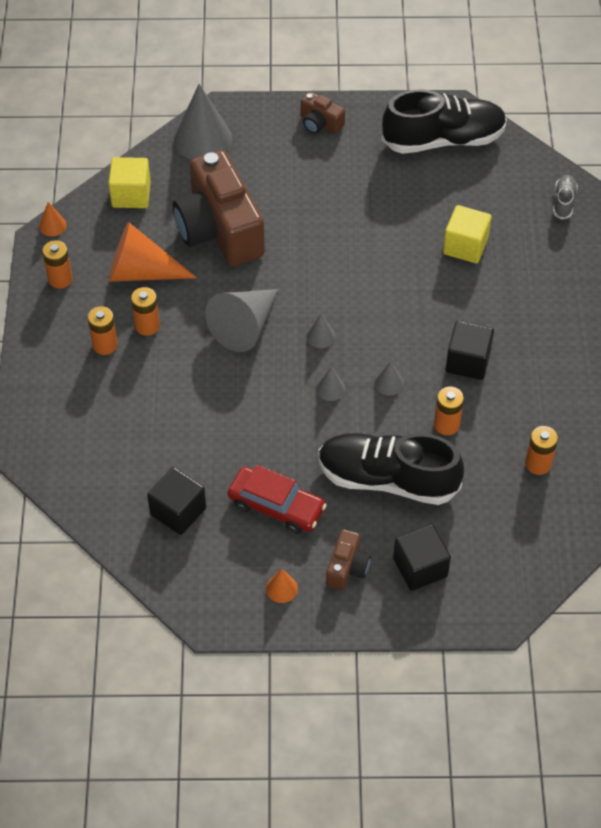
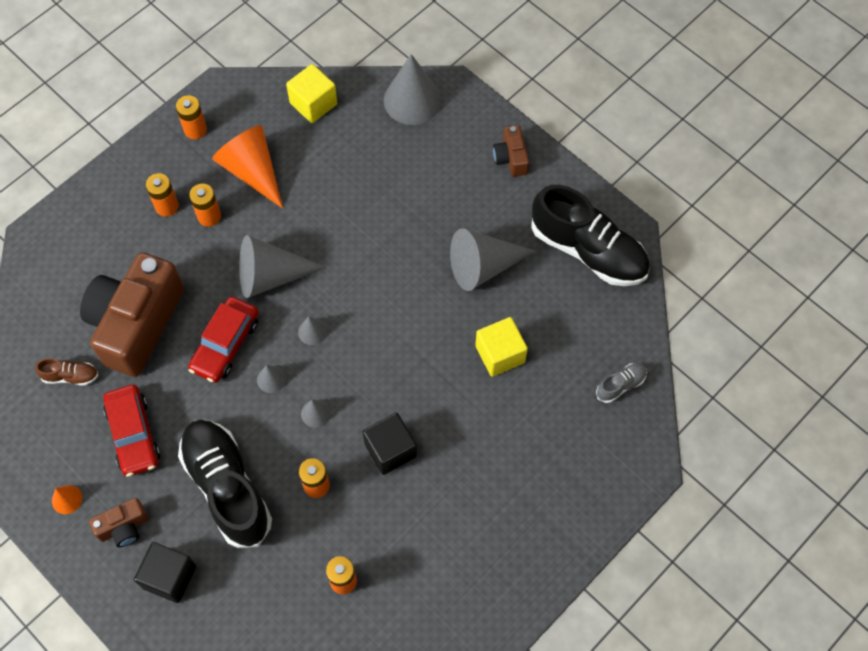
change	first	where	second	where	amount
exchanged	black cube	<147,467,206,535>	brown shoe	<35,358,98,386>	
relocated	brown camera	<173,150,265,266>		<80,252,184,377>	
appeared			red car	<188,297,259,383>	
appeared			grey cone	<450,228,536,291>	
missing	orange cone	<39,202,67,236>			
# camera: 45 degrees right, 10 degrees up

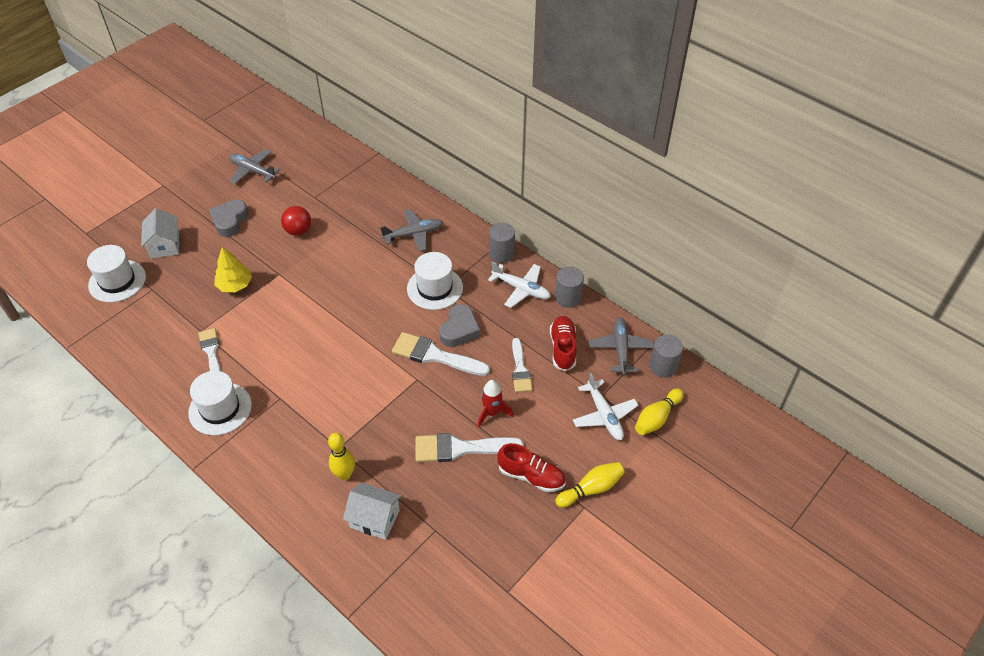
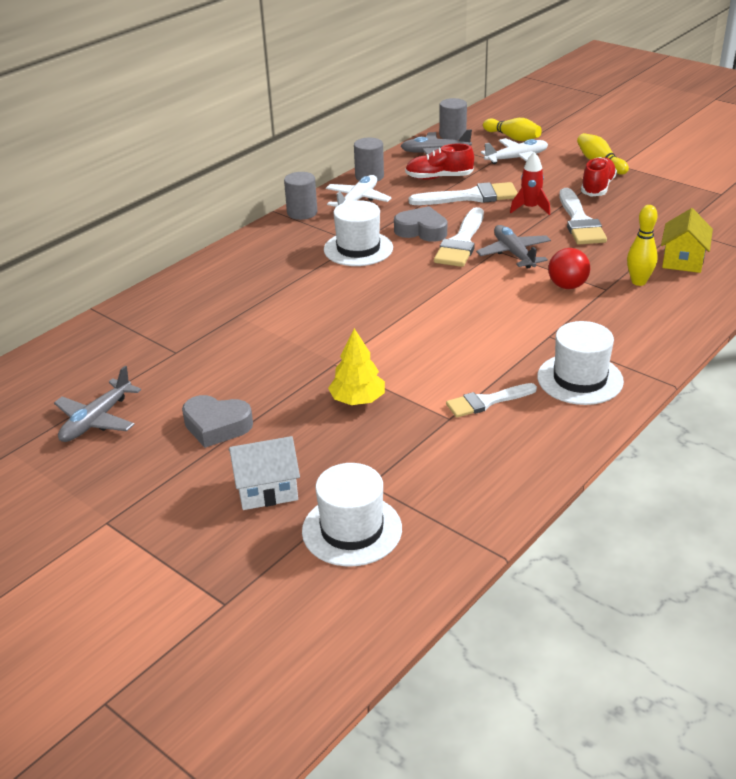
change	first	where	second	where	amount
size	white brush	<512,338,532,392>		<409,182,518,205>	x1.53
relocated	grey plane	<380,209,443,251>		<476,225,551,269>	
relocated	red ball	<281,206,311,236>		<548,248,590,289>	
colour	white house	<343,482,402,540>	yellow house	<661,208,713,273>	
# camera: 90 degrees left, 15 degrees down

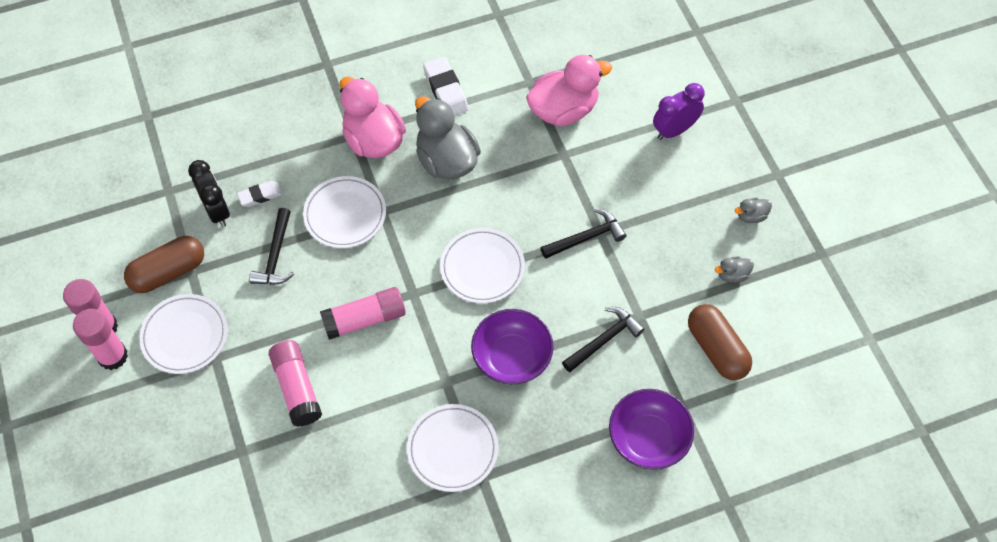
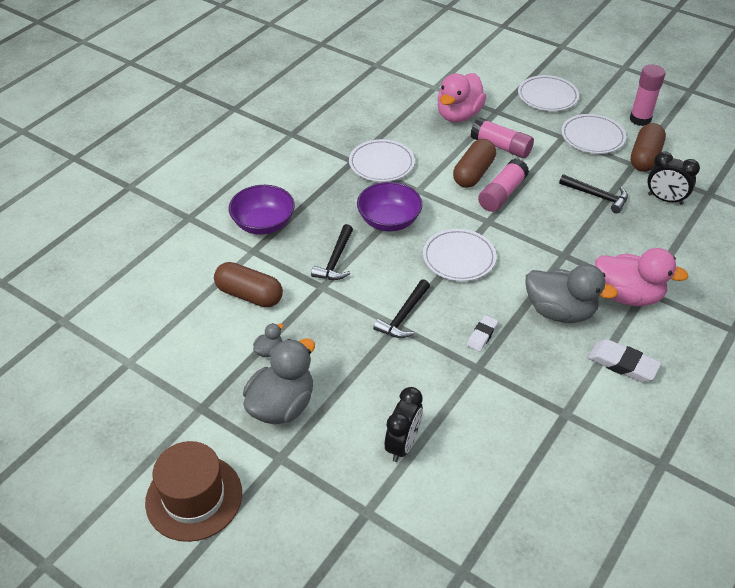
change	first	where	second	where	amount
appeared			brown hat	<145,441,242,542>	
size	grey duck	<735,197,772,223>		<243,338,315,424>	x2.31
colour	purple clock	<653,83,705,140>	black clock	<385,387,423,462>	
relocated	pink duck	<526,55,612,126>		<437,73,487,123>	
appeared			brown capsule	<453,139,496,188>	
relocated	white eraser	<237,181,282,207>		<467,315,499,352>	
relocated	white plate	<303,176,386,248>		<518,75,579,111>	
spun	black hammer	<249,208,294,285>		<559,174,628,213>	150 degrees clockwise
missing	pink glue stick	<73,309,128,370>			
# camera: 145 degrees right, 15 degrees down

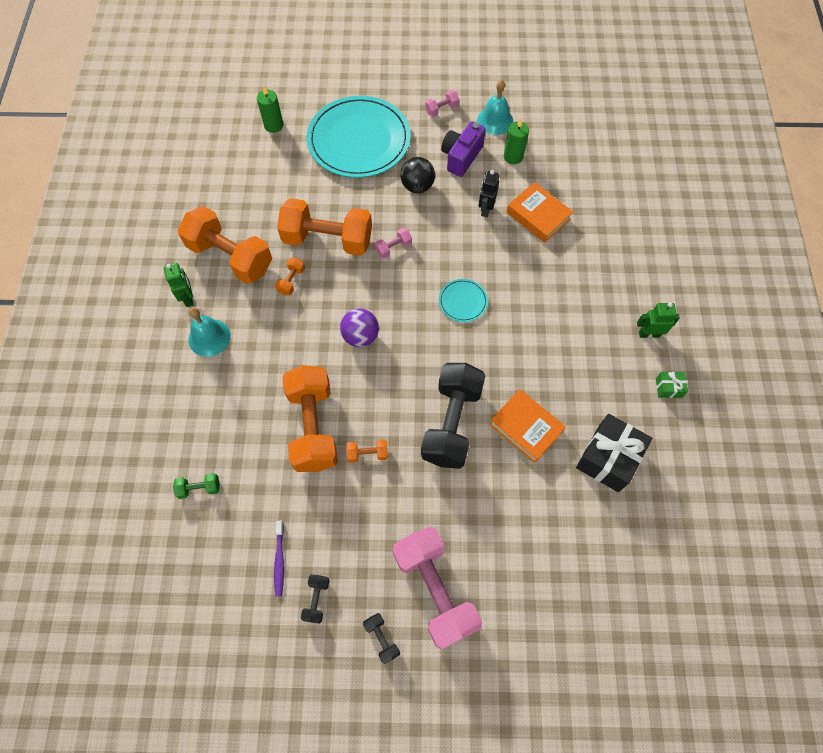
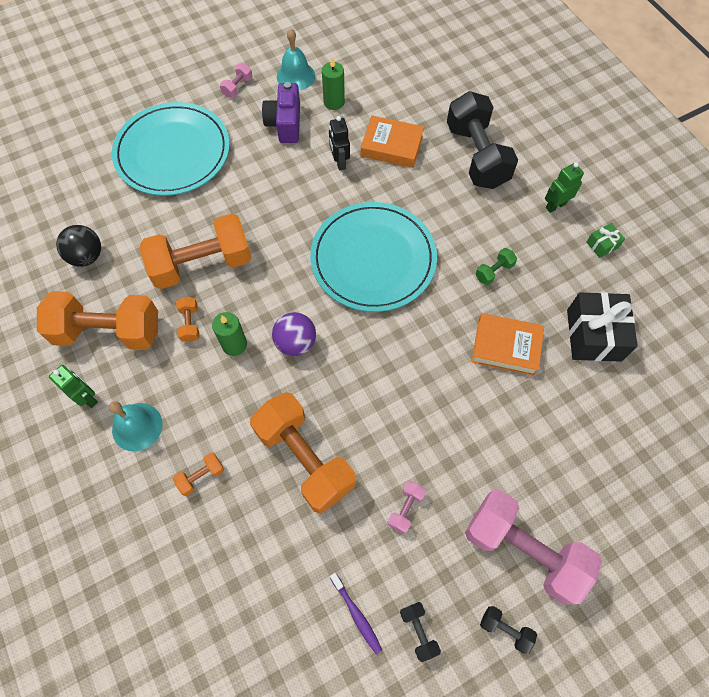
change	first	where	second	where	amount
relocated	black ball	<400,157,435,193>		<56,225,101,267>	
relocated	orange dumbbell	<346,439,388,463>		<173,453,224,496>	
relocated	green candle	<257,86,283,133>		<212,312,247,356>	
size	turquoise plate	<439,279,488,322>		<310,202,437,312>	x2.34
relocated	pink dumbbell	<375,228,412,258>		<387,481,426,534>	
relocated	black dumbbell	<421,363,486,469>		<447,91,518,189>	
relocated	green dumbbell	<173,473,220,499>		<475,248,517,285>	
# camera: 30 degrees left, 0 degrees up

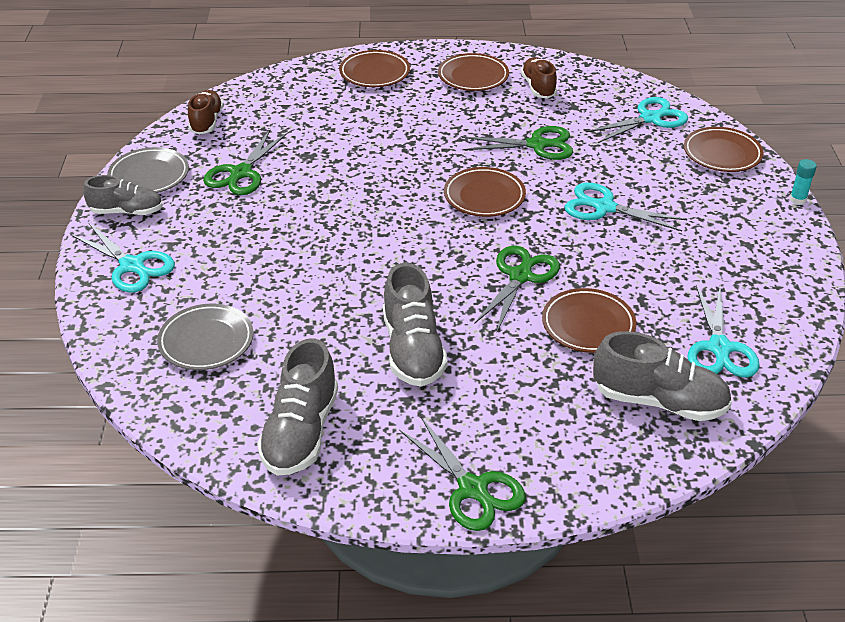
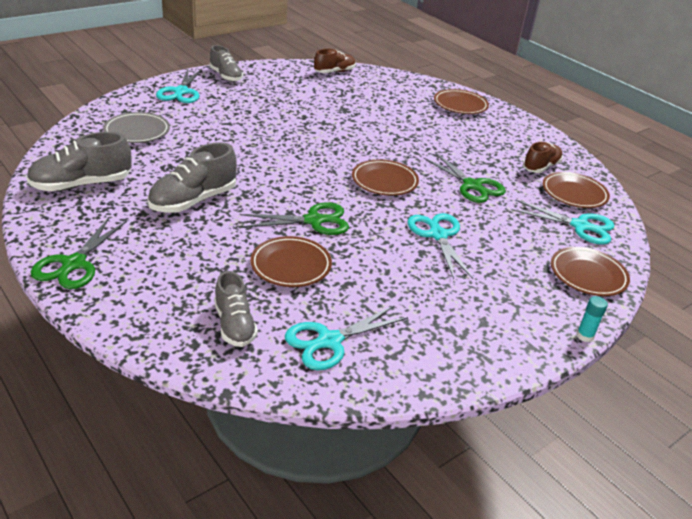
change	first	where	second	where	amount
size	grey shoe	<593,331,732,421>		<214,271,258,347>	x0.66
relocated	brown plate	<438,53,509,91>		<543,172,610,208>	
missing	grey plate	<107,147,189,193>			
missing	green scissors	<203,130,288,195>			
# camera: 50 degrees right, 5 degrees down

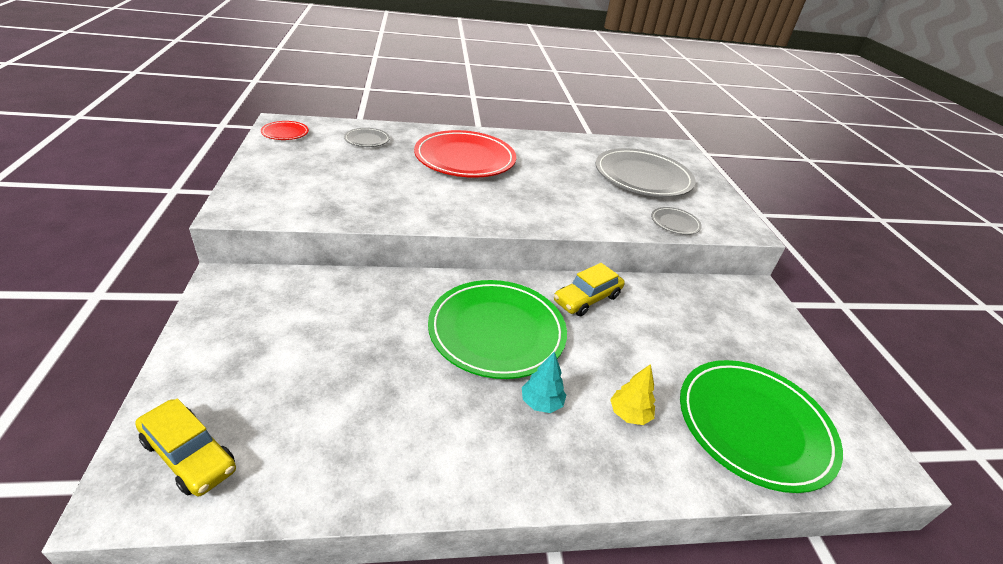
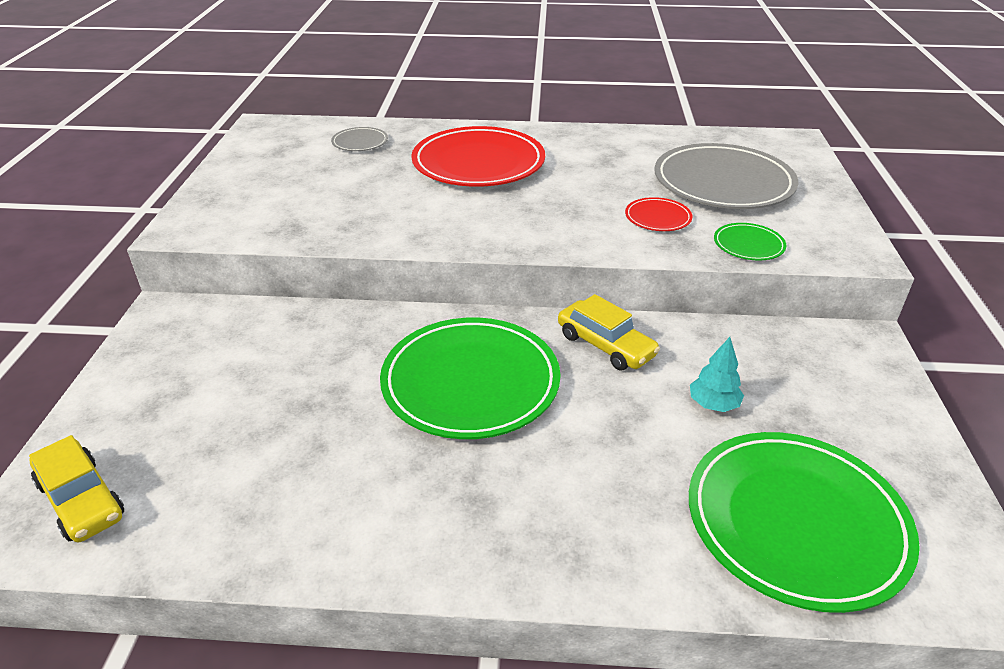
change	first	where	second	where	amount
spun	yellow car	<554,263,625,316>		<558,294,660,370>	105 degrees counterclockwise
relocated	red plate	<261,121,309,140>		<625,197,693,231>	
relocated	turquoise tree	<522,351,566,413>		<690,337,744,412>	
colour	grey plate	<651,207,702,235>	green plate	<714,223,786,261>	
missing	yellow tree	<610,364,655,425>			
# camera: 15 degrees right, 0 degrees up

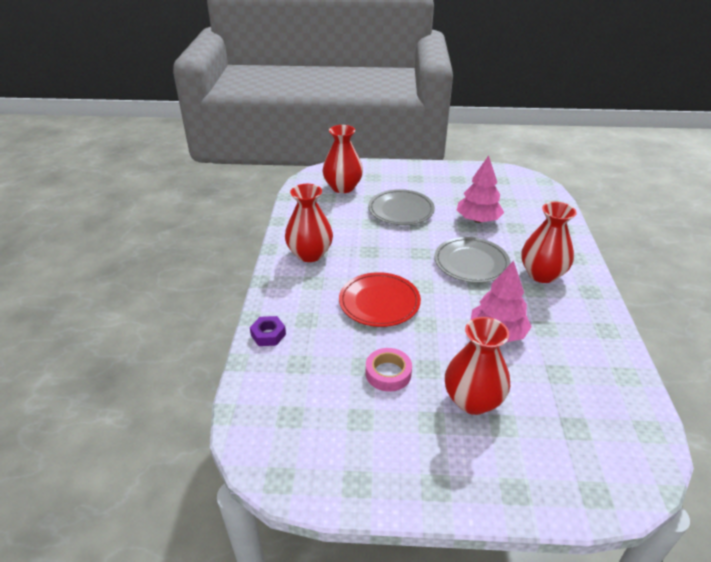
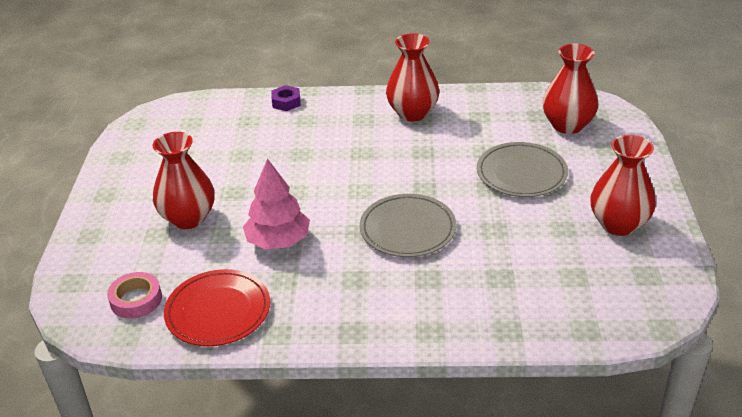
change	first	where	second	where	amount
relocated	pink tape	<366,348,412,392>		<107,272,162,319>	
relocated	red plate	<339,272,421,327>		<164,269,270,346>	
relocated	red vase	<521,202,577,283>		<590,135,656,236>	
missing	pink tree	<457,155,504,223>			
# camera: 90 degrees right, 0 degrees up

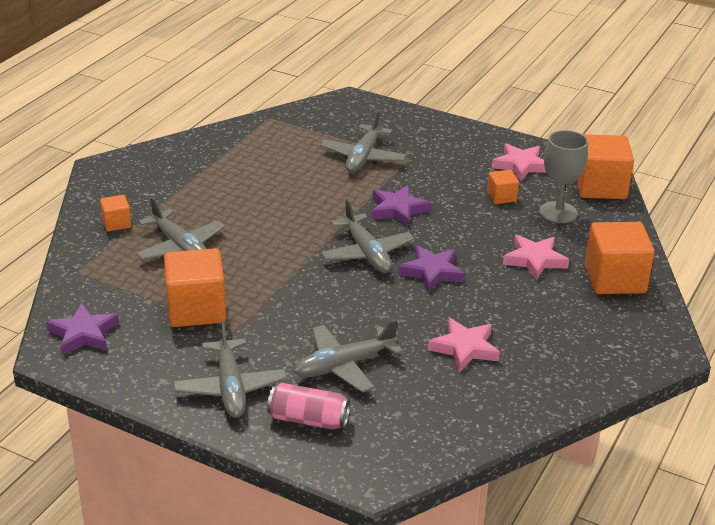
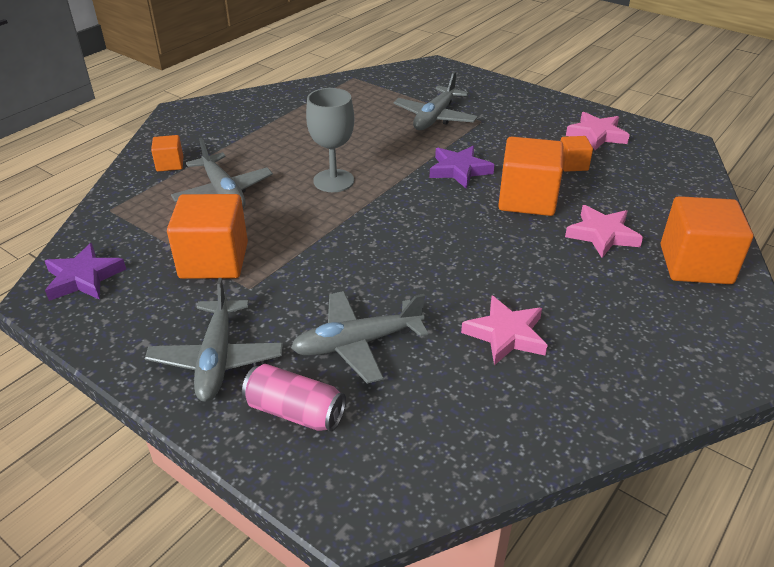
change	first	where	second	where	amount
relocated	grey goblet	<539,130,588,223>		<306,88,354,192>	
relocated	orange cube	<577,134,634,199>		<498,136,563,216>	
missing	grey plane	<321,199,414,273>			
missing	purple star	<398,245,465,292>			
# camera: 10 degrees right, 5 degrees up

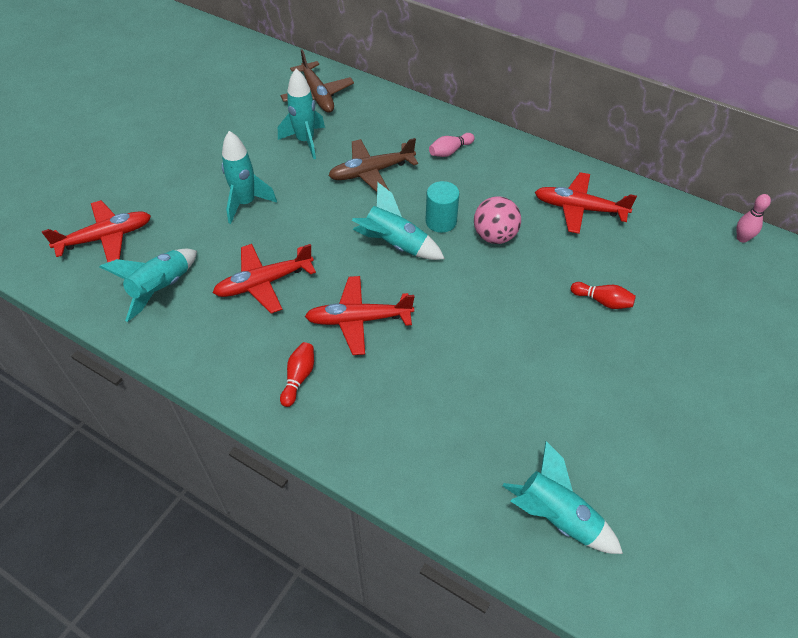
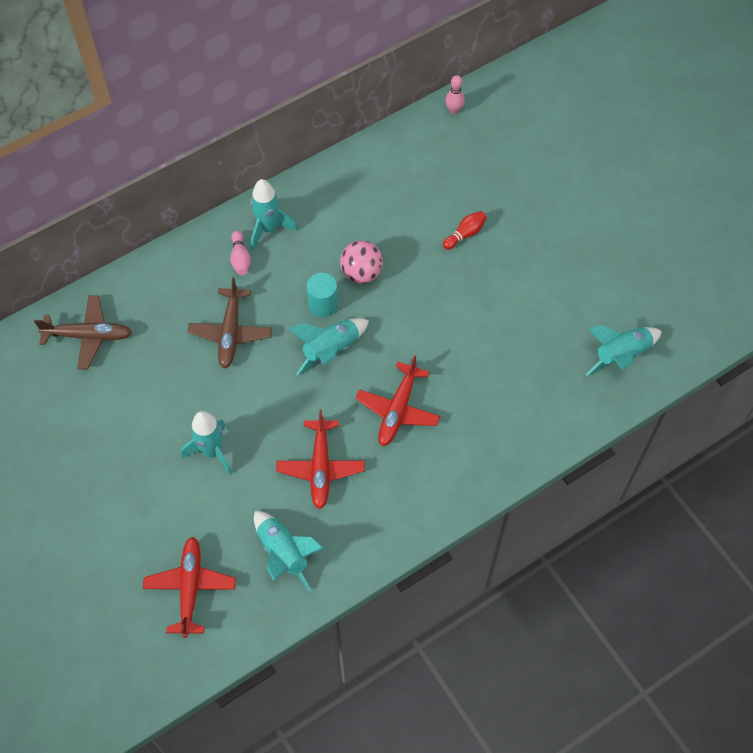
change	first	where	second	where	amount
relocated	turquoise rocket	<278,69,325,159>		<251,179,297,250>	
missing	red bowling pin	<280,342,314,407>			
missing	red plane	<535,172,637,234>			
# camera: 65 degrees left, 10 degrees up

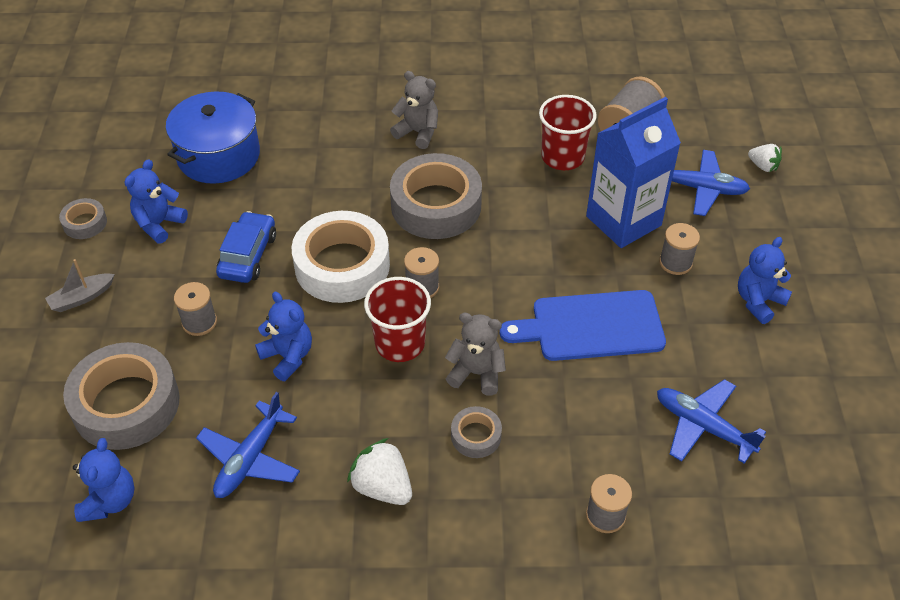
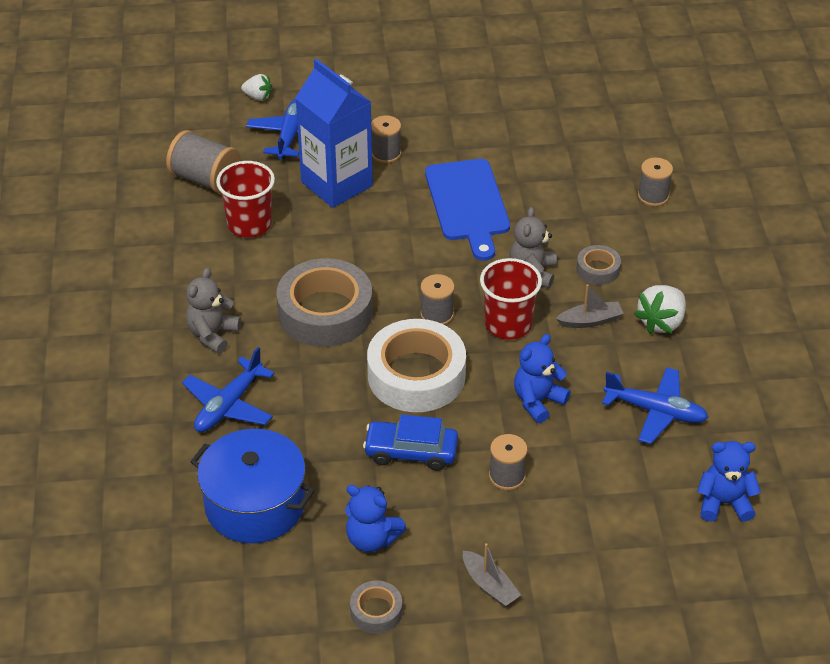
change	first	where	second	where	amount
relocated	blue plane	<657,379,766,464>		<182,347,275,432>	
spun	white strawberry	<748,144,782,172>		<241,74,272,101>	75 degrees clockwise
appeared			grey boat	<556,284,624,328>	
missing	grey tape	<63,342,180,450>			
missing	blue teddy bear	<738,237,792,324>			
# camera: 95 degrees left, 5 degrees down

